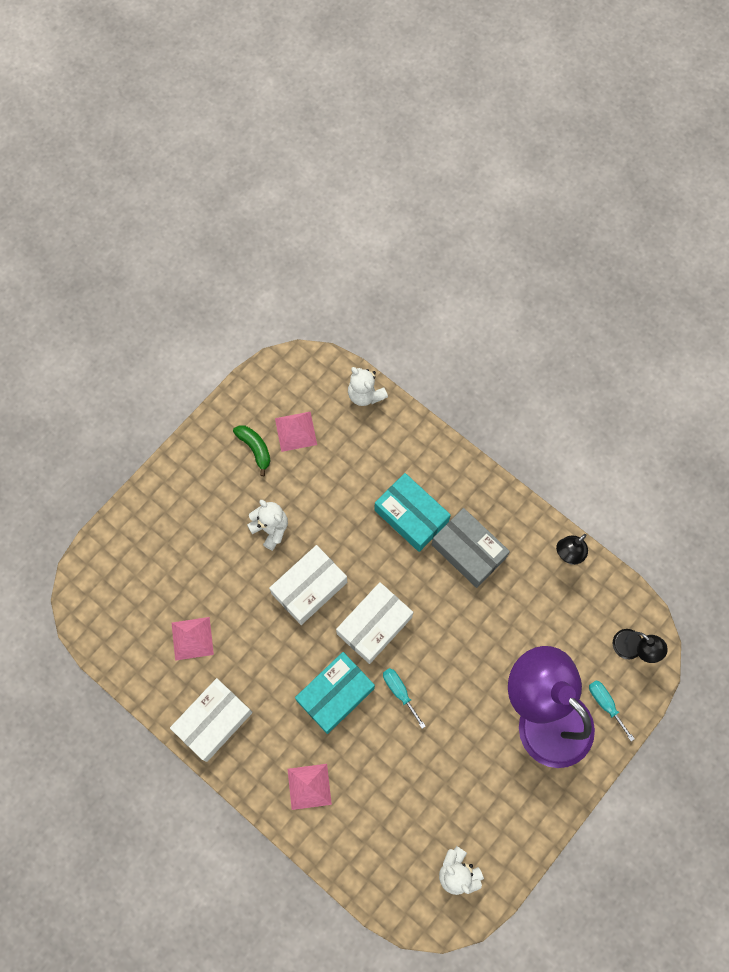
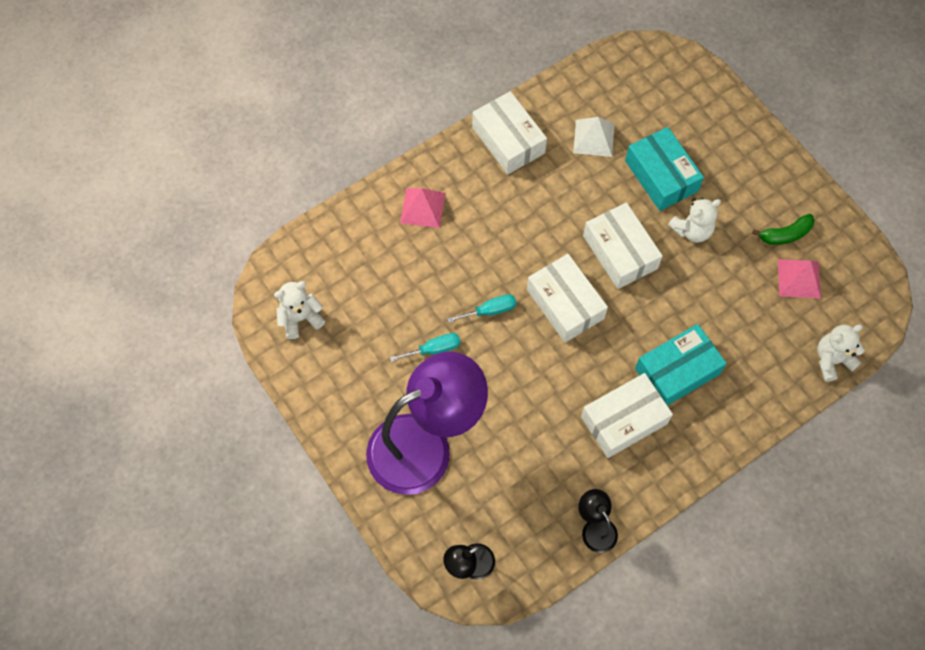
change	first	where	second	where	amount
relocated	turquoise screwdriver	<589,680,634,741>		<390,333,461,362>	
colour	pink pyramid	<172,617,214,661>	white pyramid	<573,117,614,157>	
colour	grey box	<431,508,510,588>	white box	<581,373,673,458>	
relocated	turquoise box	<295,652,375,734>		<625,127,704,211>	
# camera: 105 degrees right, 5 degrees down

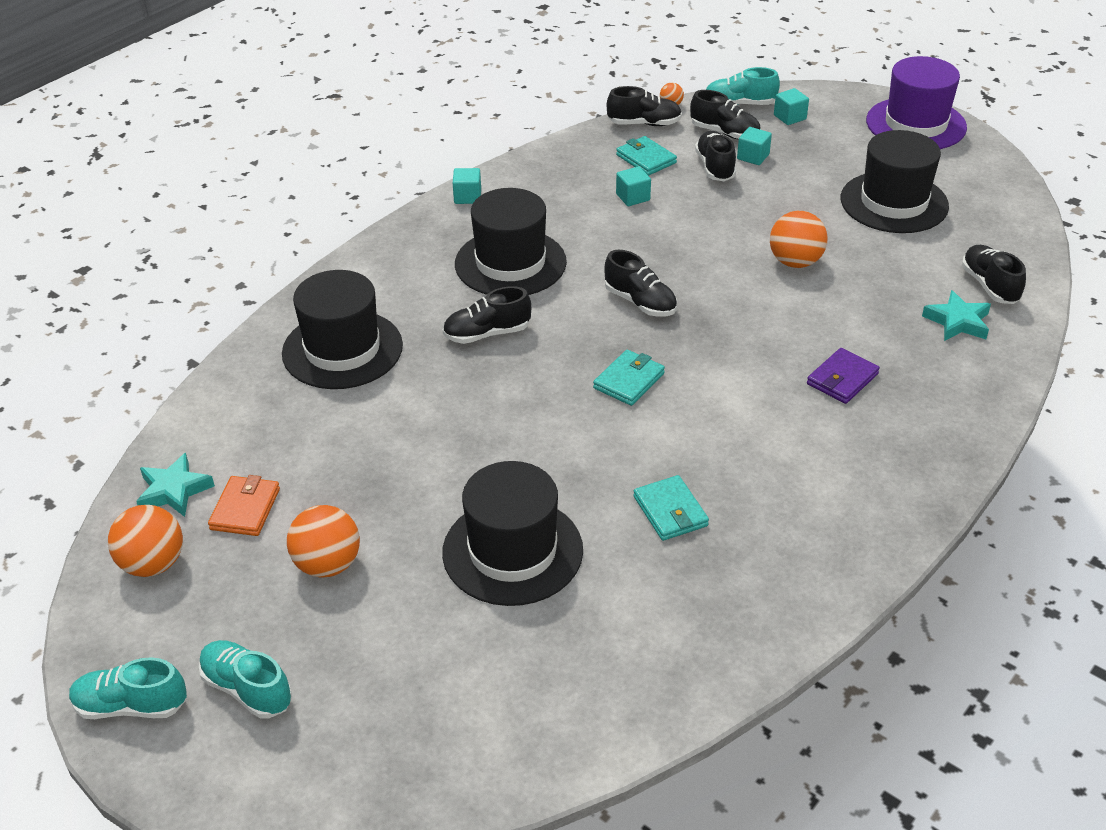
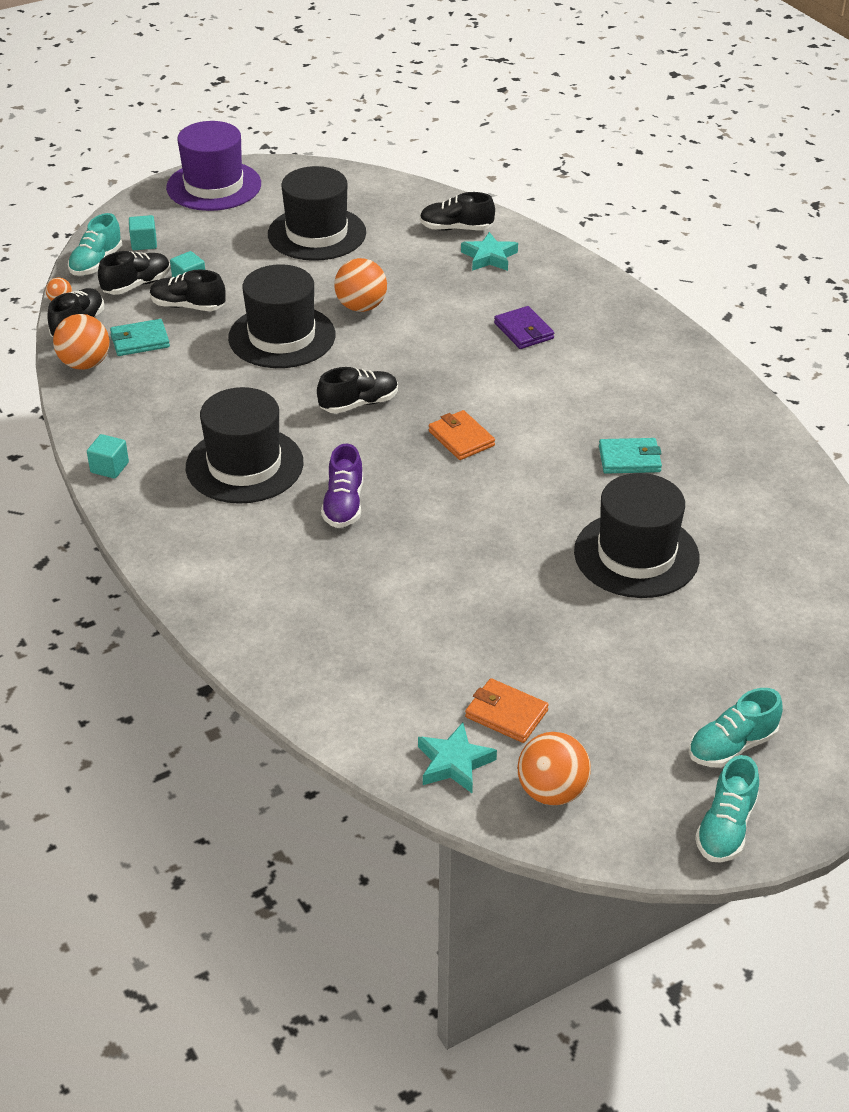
change	first	where	second	where	amount
relocated	orange ball	<287,505,360,578>		<53,314,109,370>	
relocated	black hat	<282,270,403,389>		<228,264,335,368>	
colour	black shoe	<443,286,531,344>	purple shoe	<321,444,363,528>	
colour	turquoise wallet	<593,350,665,406>	orange wallet	<429,410,495,460>	
missing	turquoise cube	<616,166,651,206>			
# camera: 70 degrees left, 0 degrees up

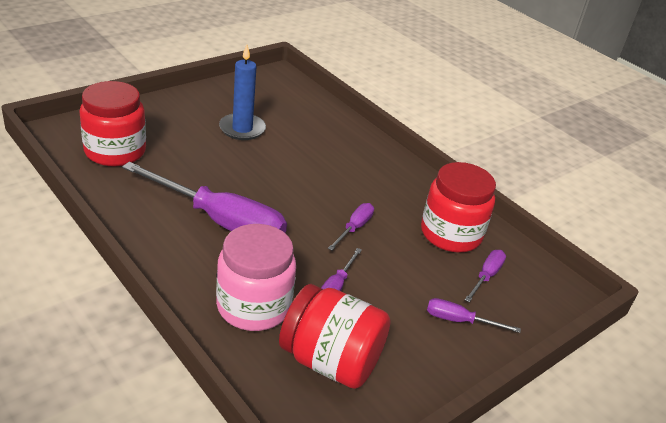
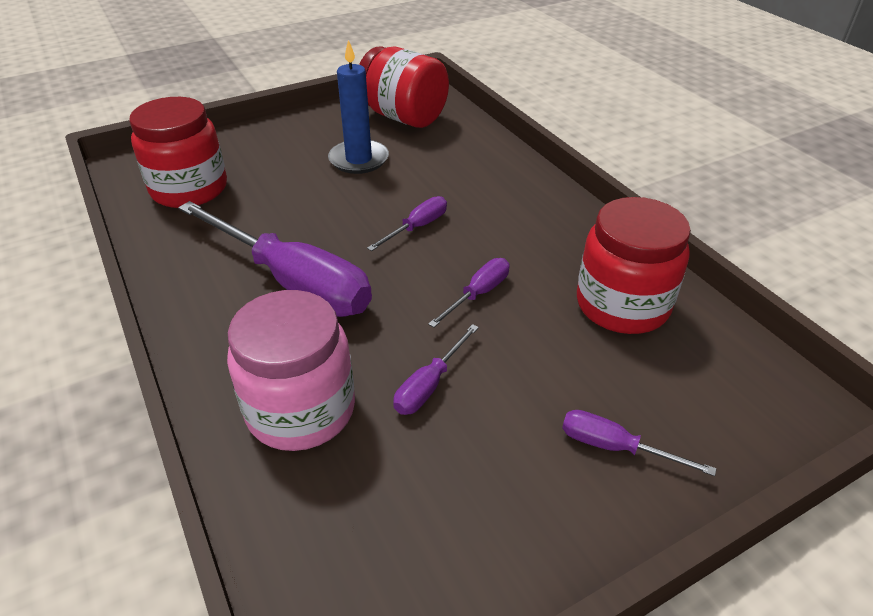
change	first	where	second	where	amount
relocated	red jar	<279,284,390,389>		<359,46,449,128>	
relocated	purple screwdriver	<465,250,506,302>		<367,196,447,251>	
# camera: 15 degrees right, 5 degrees up

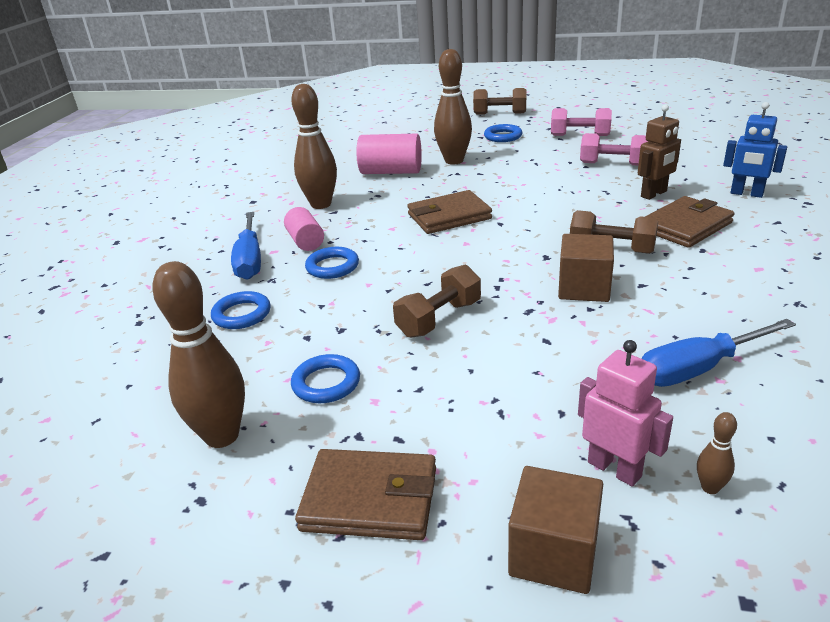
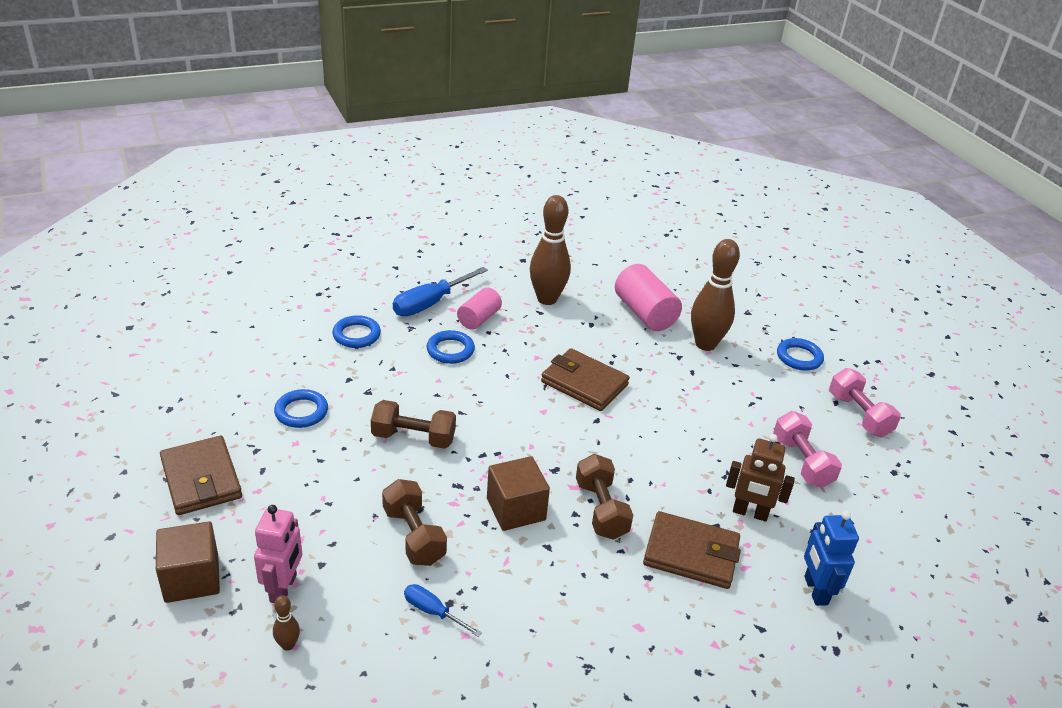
change	first	where	second	where	amount
relocated	brown dumbbell	<473,88,526,115>		<382,479,447,566>	
size	blue screwdriver	<642,319,796,387>		<404,584,482,637>	x0.55
missing	brown bowling pin	<152,261,245,448>			
# camera: 50 degrees right, 5 degrees up

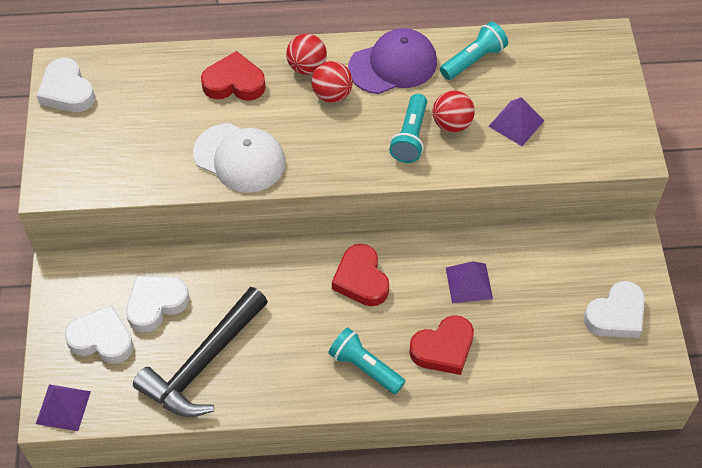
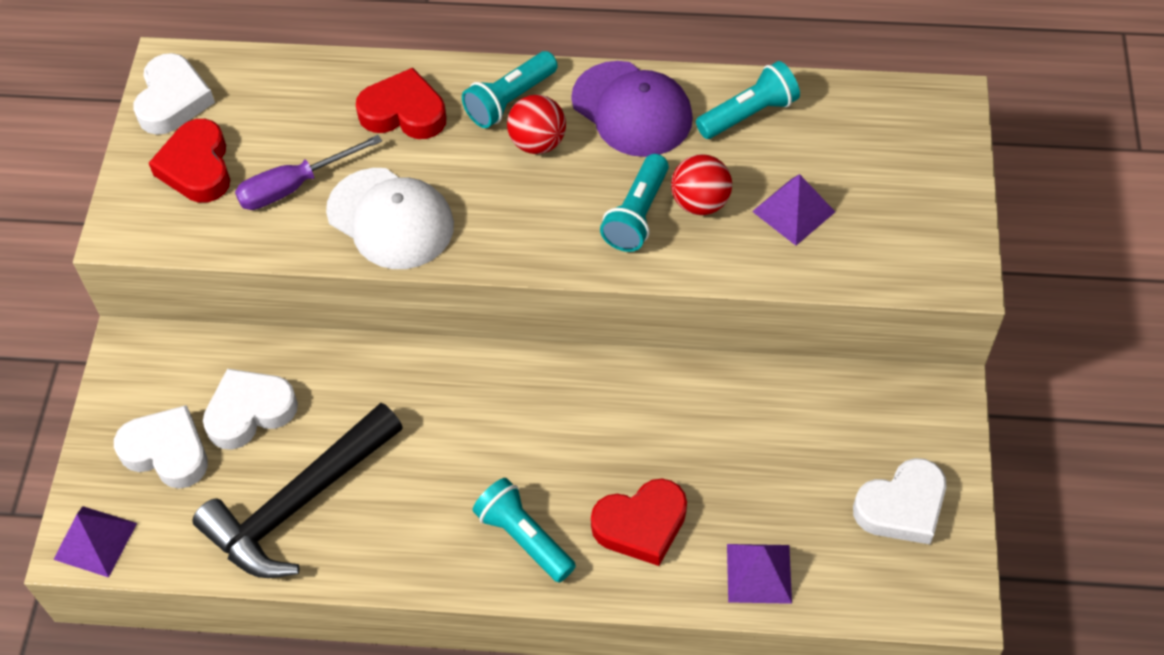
change	first	where	second	where	amount
spun	white heart	<36,58,95,112>		<133,53,215,135>	150 degrees counterclockwise
relocated	red heart	<332,244,389,306>		<149,119,230,203>	
appeared			purple screwdriver	<235,135,382,210>	
exchanged	red ball	<286,34,327,75>	turquoise flashlight	<462,51,558,128>	
spun	purple cap	<348,28,437,94>		<571,61,693,157>	60 degrees clockwise
relocated	purple pyramid	<446,261,493,303>		<727,544,792,604>	
# camera: 10 degrees right, 0 degrees up

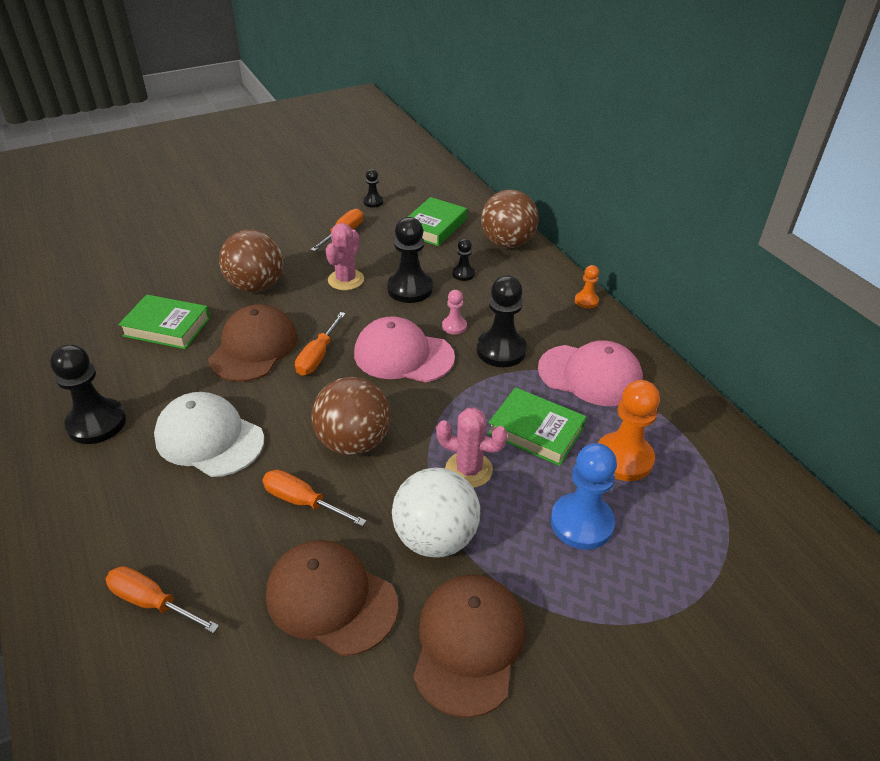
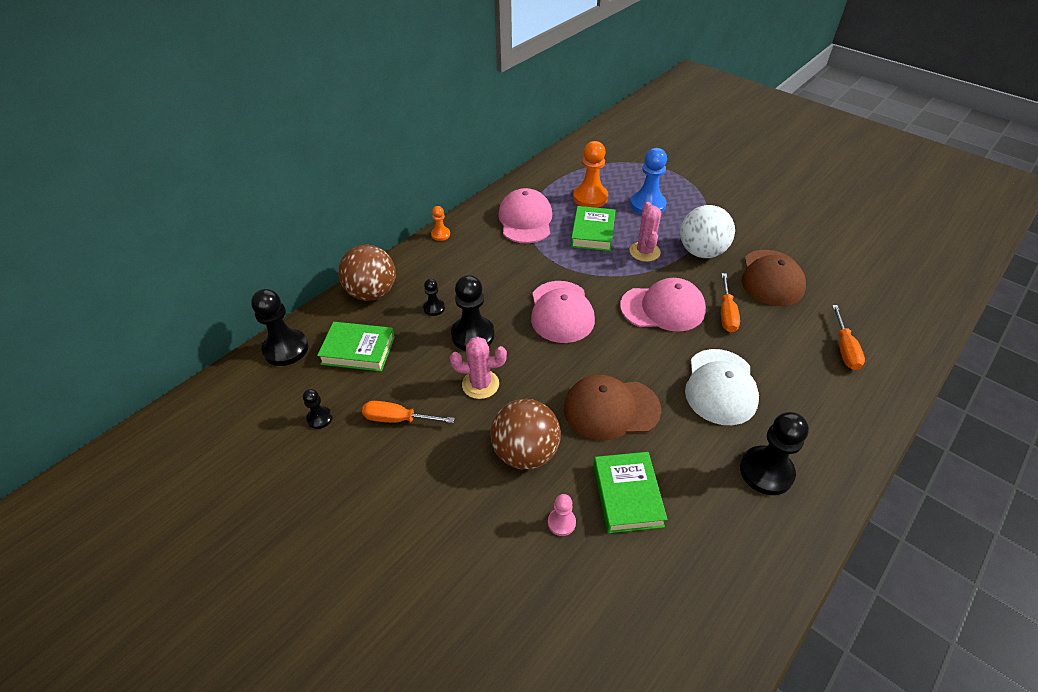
change	first	where	second	where	amount
relocated	black pawn	<477,275,527,367>		<251,289,308,366>	
relocated	pink pawn	<442,290,467,335>		<548,494,576,536>	
exchanged	brown ball	<311,377,391,455>	pink cap	<620,278,706,332>	
missing	orange screwdriver	<295,312,346,376>			
missing	brown cap	<413,574,525,718>			
# camera: 110 degrees left, 5 degrees up

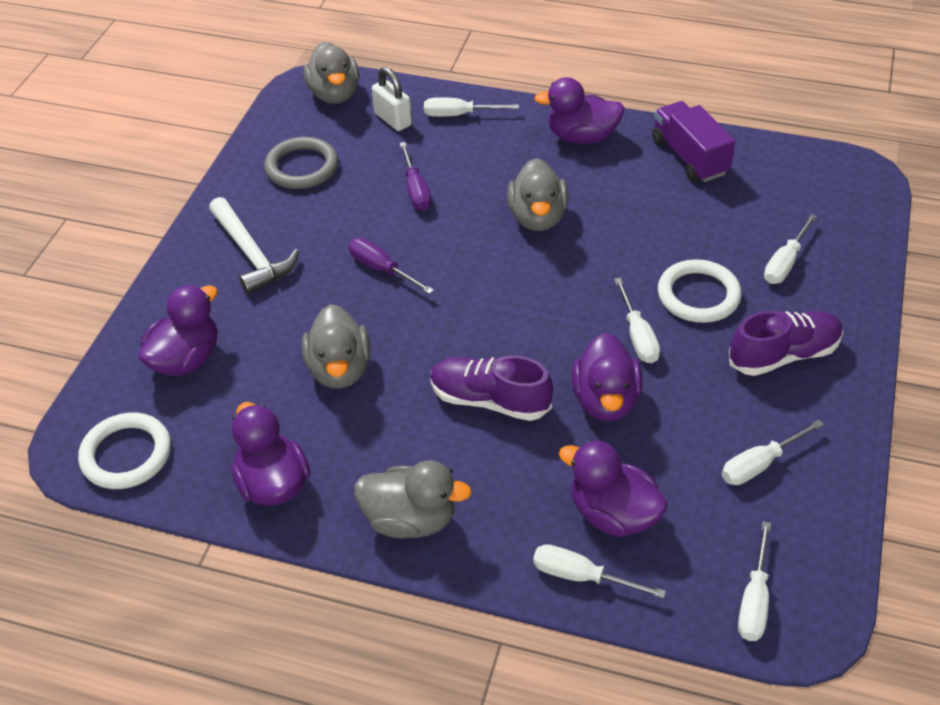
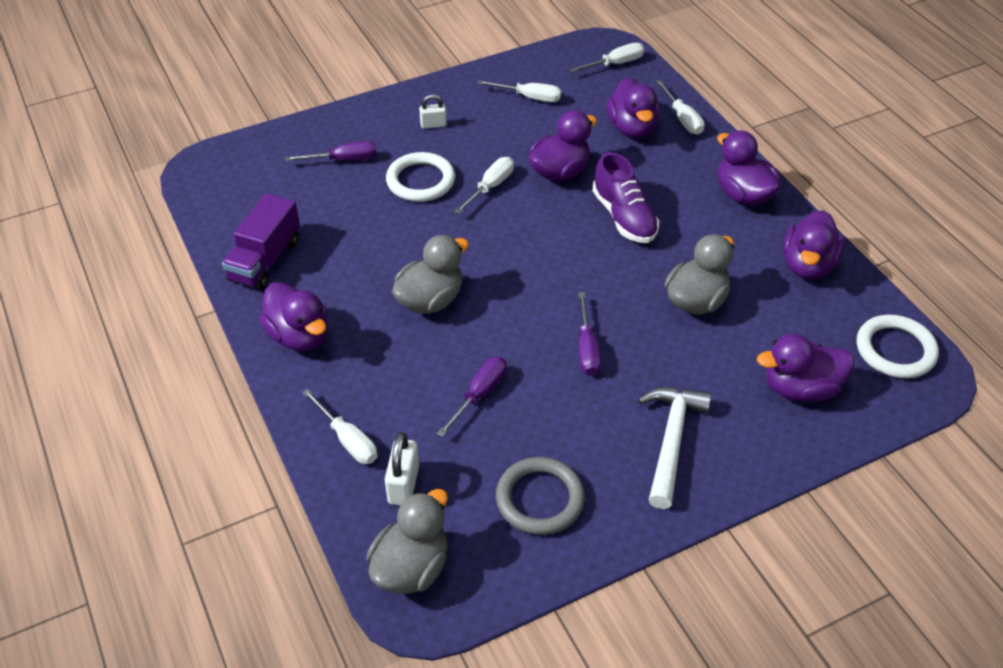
change	first	where	second	where	amount
colour	white screwdriver	<764,214,817,284>	purple screwdriver	<285,141,377,161>	
exchanged	purple shoe	<729,311,843,376>	white padlock	<419,94,447,129>	
colour	grey duck	<354,460,472,539>	purple duck	<717,130,780,205>	
# camera: 135 degrees left, 0 degrees up

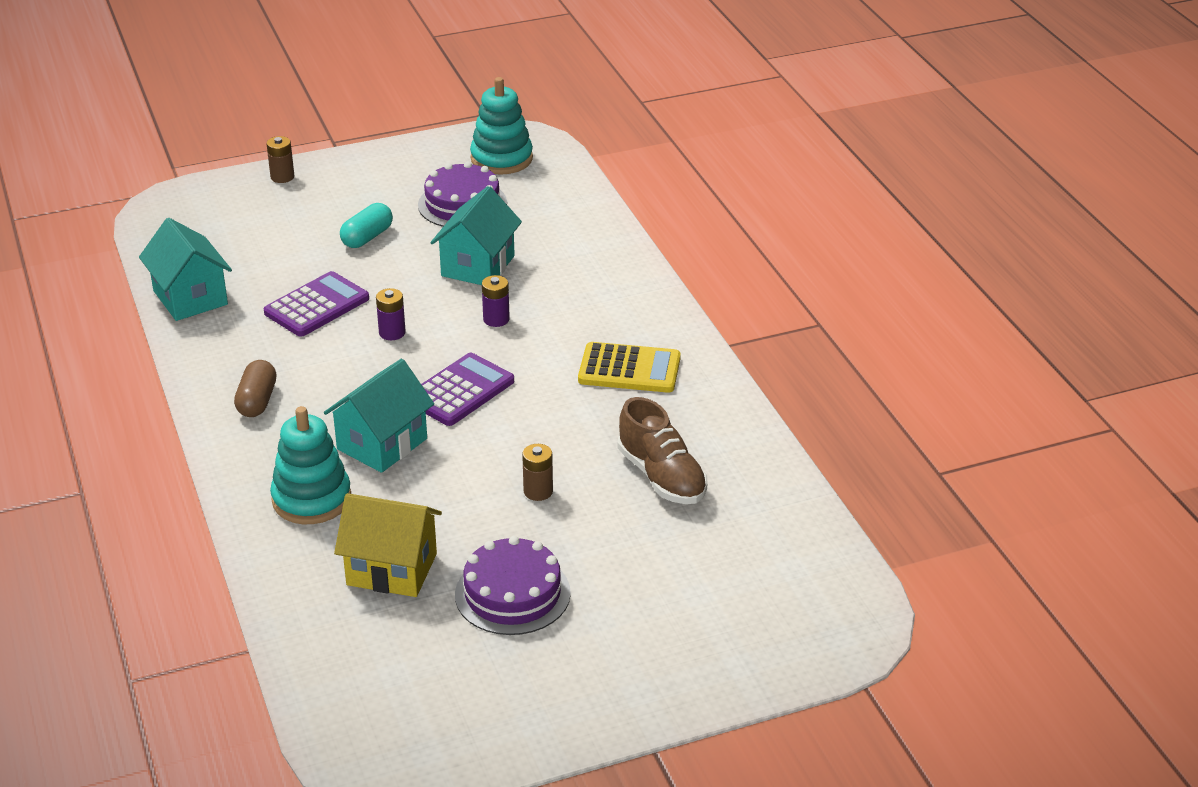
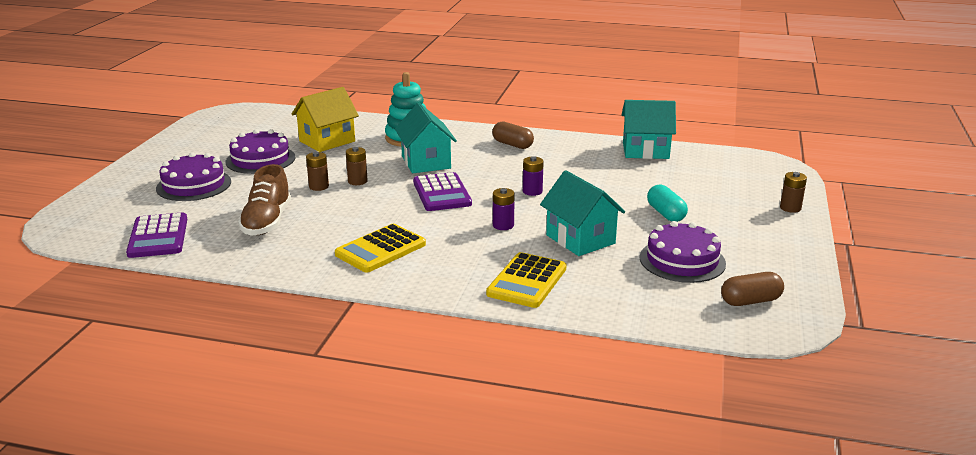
change	first	where	second	where	amount
relocated	purple calculator	<264,271,369,337>		<126,212,187,258>	
appeared			purple cake	<156,152,231,201>	
spun	brown shoe	<618,397,707,504>		<238,164,291,236>	90 degrees counterclockwise
appeared			brown battery	<346,147,368,185>	
appeared			yellow calculator	<486,252,567,308>	
exchanged	turquoise stacking toy	<470,77,533,175>	brown capsule	<721,272,784,306>	
# camera: 125 degrees right, 10 degrees down

